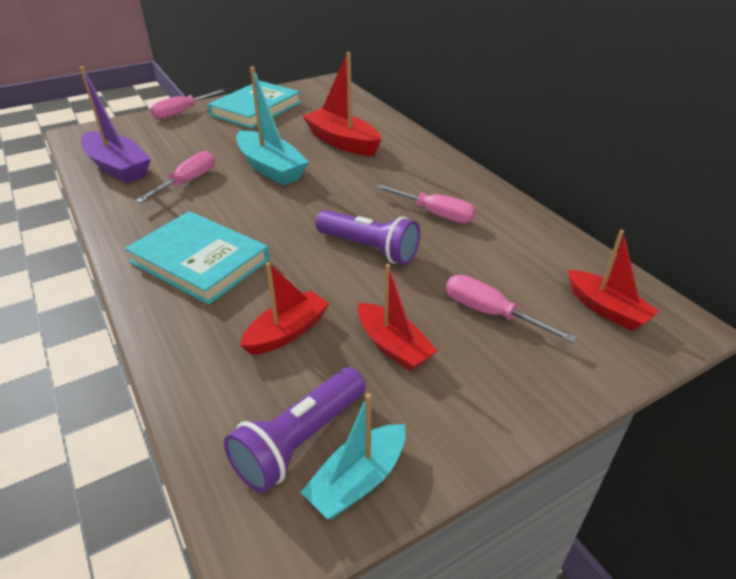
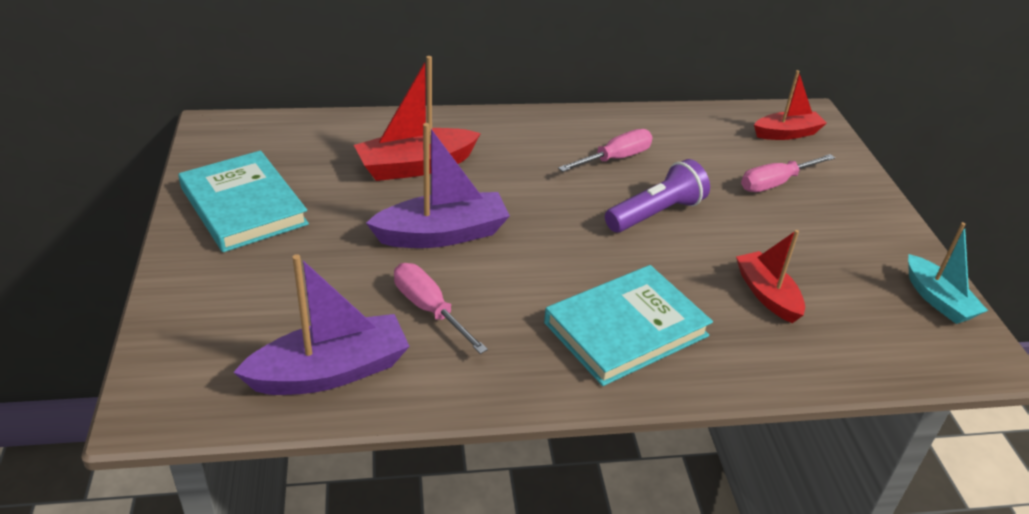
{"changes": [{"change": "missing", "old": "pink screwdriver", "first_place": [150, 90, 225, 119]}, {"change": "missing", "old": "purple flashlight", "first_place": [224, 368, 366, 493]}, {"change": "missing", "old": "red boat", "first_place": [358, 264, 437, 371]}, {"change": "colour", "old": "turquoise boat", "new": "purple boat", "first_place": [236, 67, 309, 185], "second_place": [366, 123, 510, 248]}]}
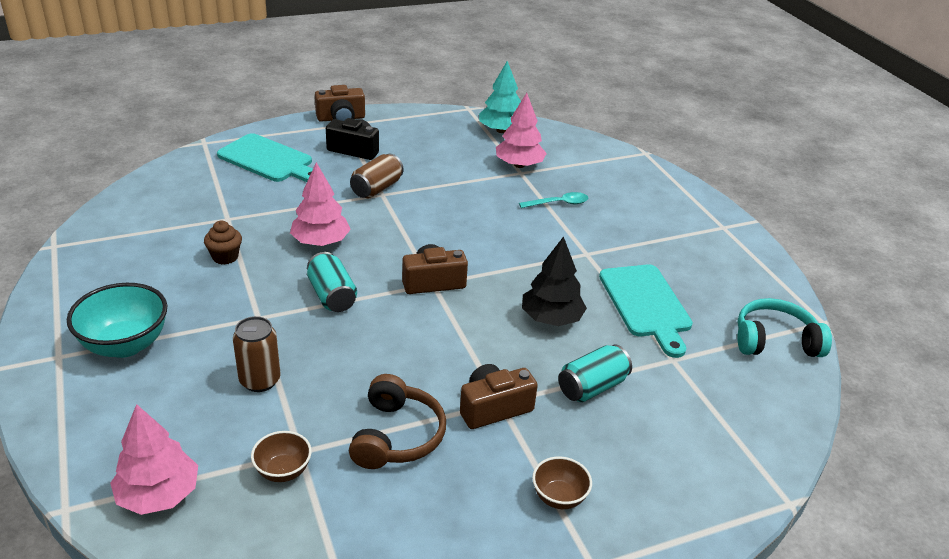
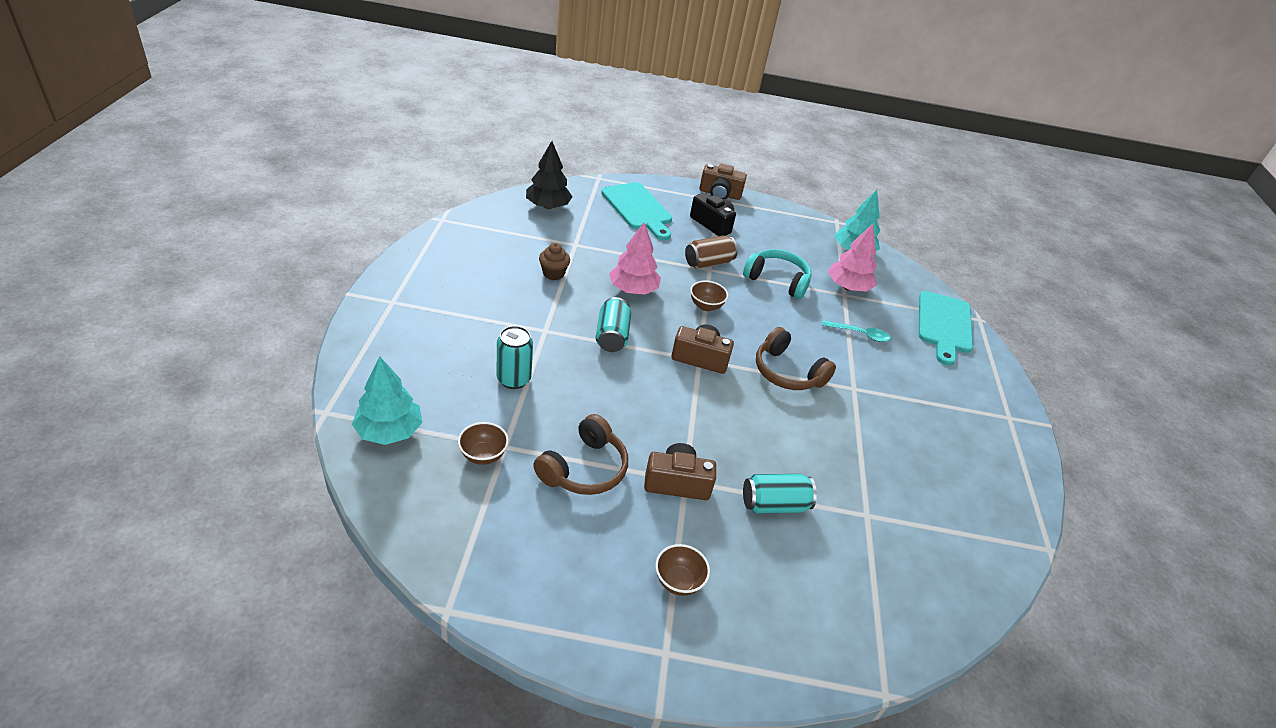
{"changes": [{"change": "missing", "old": "turquoise bowl", "first_place": [67, 283, 167, 358]}, {"change": "appeared", "new": "brown bowl", "second_place": [690, 281, 728, 311]}, {"change": "appeared", "new": "brown headphones", "second_place": [756, 327, 836, 390]}, {"change": "relocated", "old": "black tree", "first_place": [522, 236, 587, 326], "second_place": [526, 141, 573, 209]}, {"change": "relocated", "old": "turquoise cutting board", "first_place": [599, 264, 693, 358], "second_place": [919, 291, 973, 366]}, {"change": "relocated", "old": "turquoise headphones", "first_place": [737, 298, 832, 357], "second_place": [743, 249, 811, 299]}, {"change": "colour", "old": "pink tree", "new": "turquoise tree", "first_place": [110, 404, 198, 515], "second_place": [352, 356, 422, 445]}, {"change": "colour", "old": "brown can", "new": "turquoise can", "first_place": [233, 316, 280, 392], "second_place": [497, 326, 533, 389]}]}
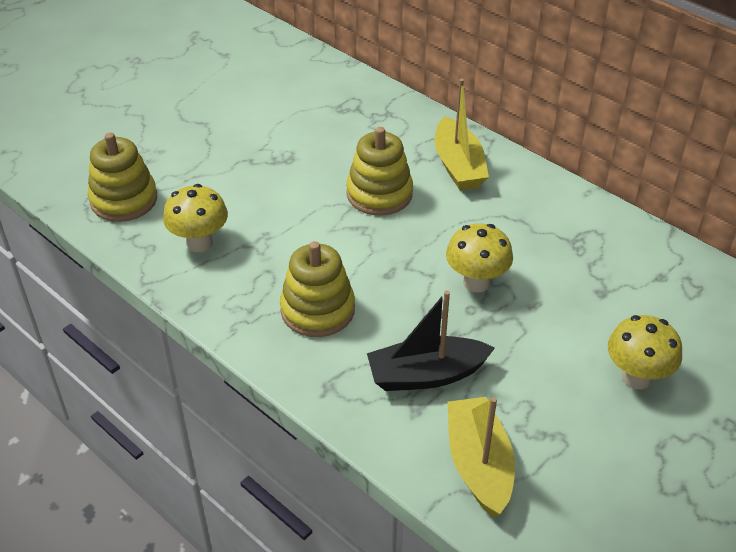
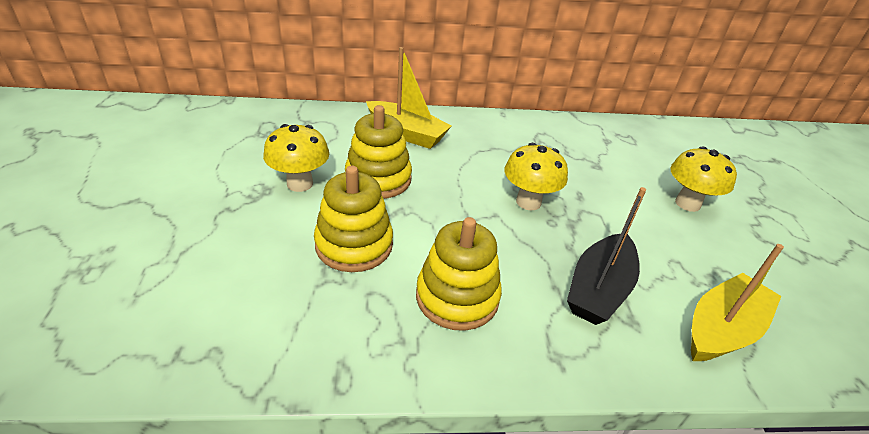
{"changes": [{"change": "relocated", "old": "yellow stacking toy", "first_place": [88, 133, 157, 222], "second_place": [314, 166, 393, 272]}, {"change": "relocated", "old": "yellow mushroom", "first_place": [163, 184, 228, 252], "second_place": [263, 124, 329, 192]}, {"change": "spun", "old": "yellow boat", "first_place": [448, 397, 515, 517], "second_place": [691, 244, 784, 361], "degrees": 105}]}
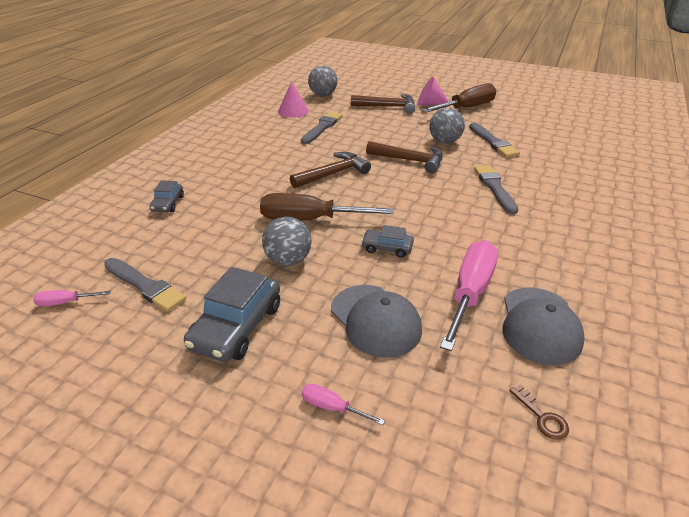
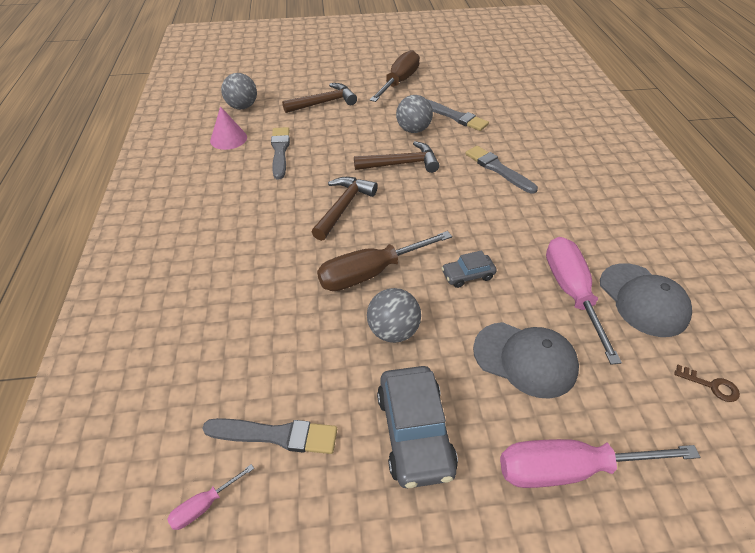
{"changes": [{"change": "missing", "old": "grey car", "first_place": [150, 180, 184, 212]}, {"change": "missing", "old": "pink cone", "first_place": [418, 77, 449, 106]}, {"change": "size", "old": "pink screwdriver", "first_place": [301, 383, 385, 425], "second_place": [500, 439, 700, 488], "factor": 2.22}]}
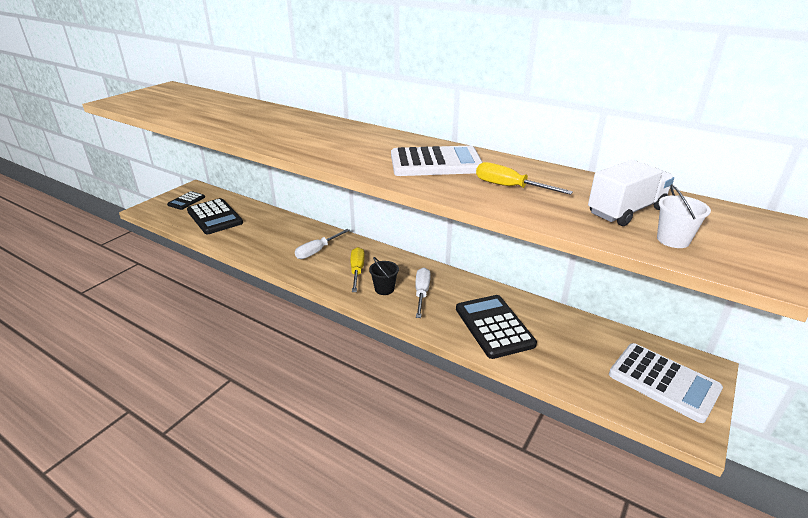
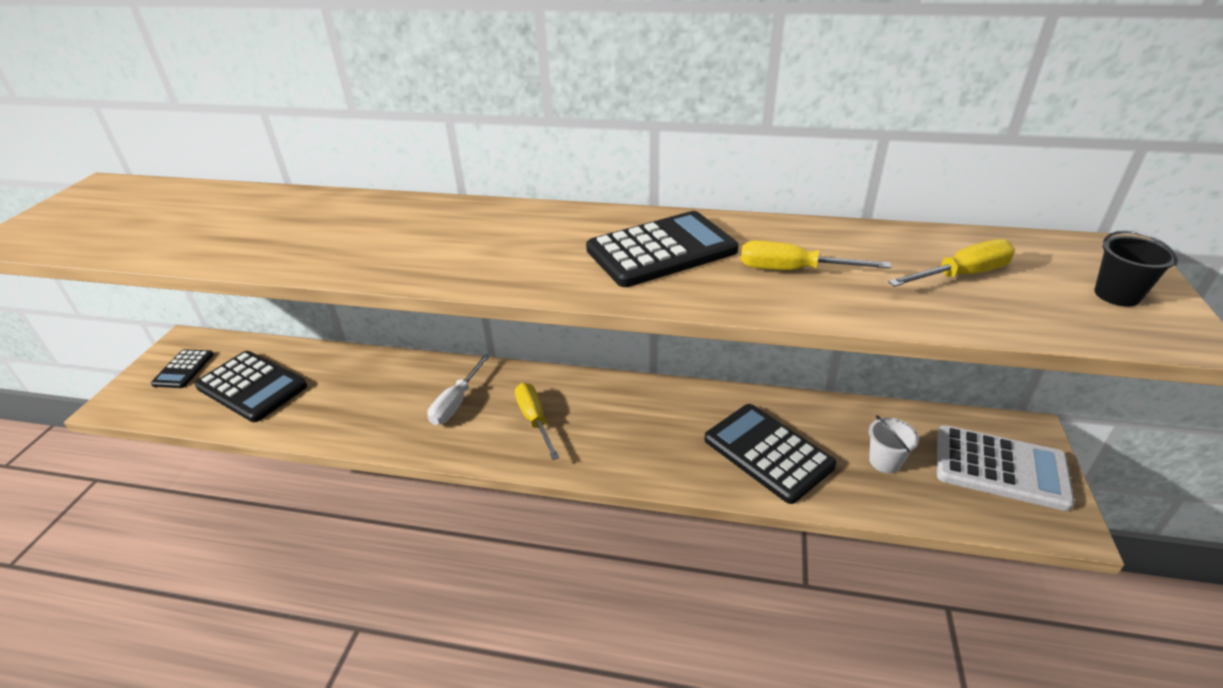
{"changes": [{"change": "missing", "old": "white screwdriver", "first_place": [415, 268, 431, 318]}, {"change": "relocated", "old": "black bucket", "first_place": [369, 257, 399, 295], "second_place": [1094, 230, 1178, 307]}, {"change": "relocated", "old": "white bucket", "first_place": [657, 184, 711, 248], "second_place": [869, 415, 919, 473]}, {"change": "exchanged", "old": "white truck", "new": "yellow screwdriver", "first_place": [588, 160, 674, 226], "second_place": [888, 239, 1015, 287]}, {"change": "colour", "old": "white calculator", "new": "black calculator", "first_place": [391, 146, 483, 176], "second_place": [586, 211, 739, 287]}]}
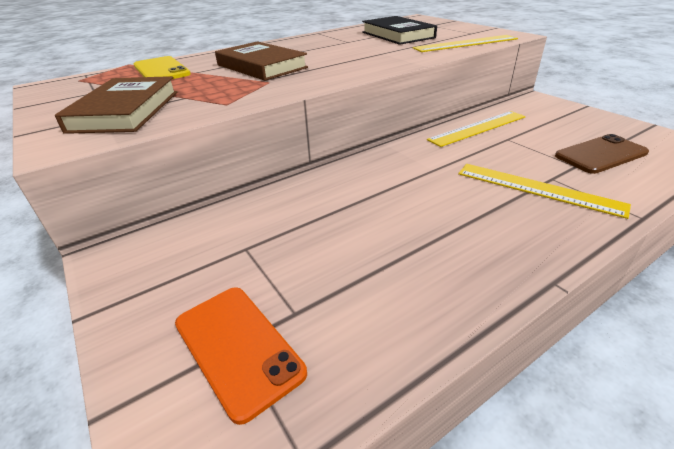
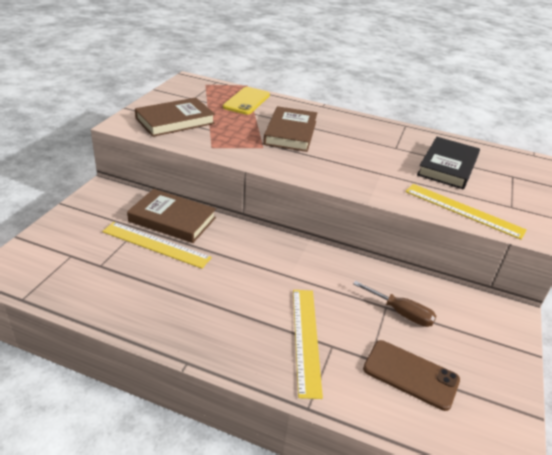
{"changes": [{"change": "missing", "old": "orange phone", "first_place": [175, 287, 307, 425]}, {"change": "appeared", "new": "brown book", "second_place": [127, 189, 216, 243]}, {"change": "appeared", "new": "brown screwdriver", "second_place": [353, 281, 437, 327]}, {"change": "relocated", "old": "yellow ruler", "first_place": [427, 111, 526, 147], "second_place": [102, 222, 212, 269]}]}
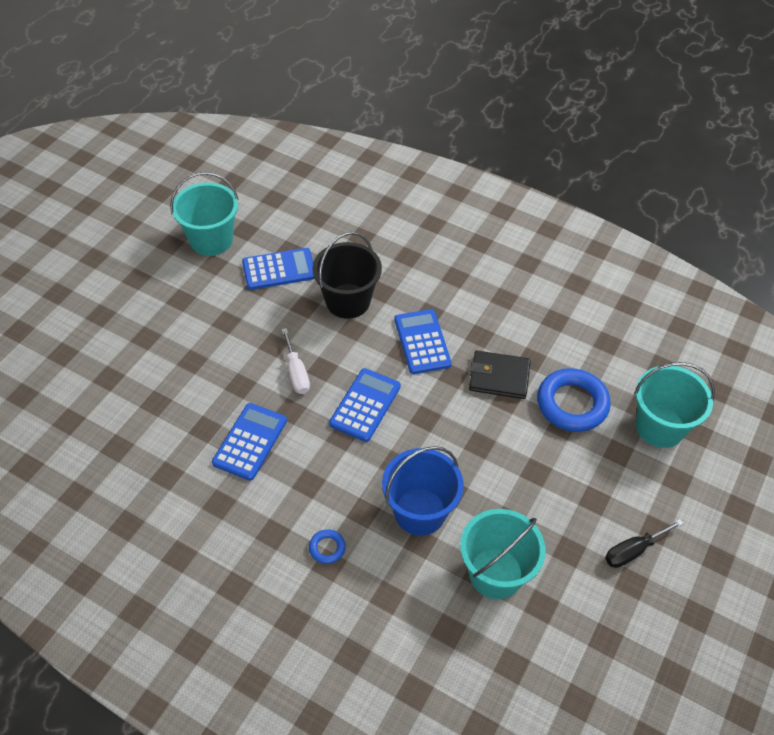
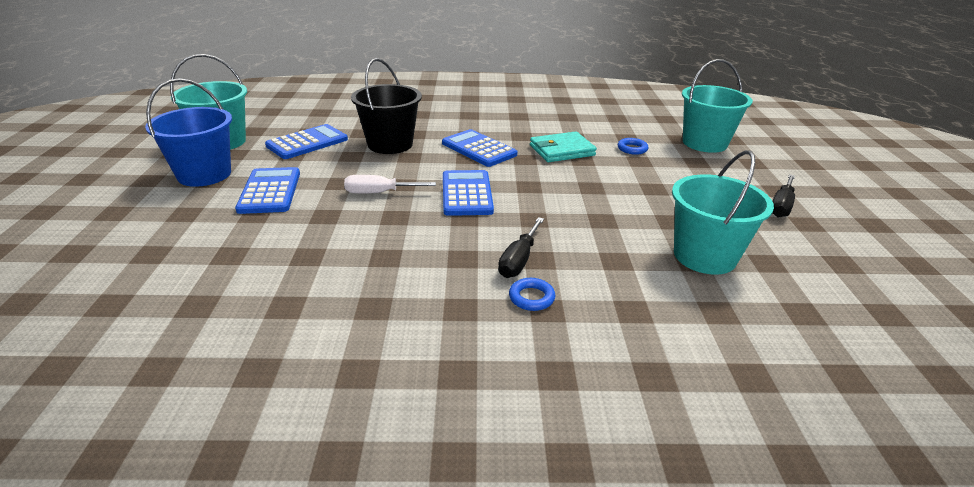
{"changes": [{"change": "appeared", "new": "black screwdriver", "second_place": [498, 217, 544, 278]}, {"change": "relocated", "old": "blue calculator", "first_place": [212, 403, 287, 481], "second_place": [235, 167, 300, 214]}, {"change": "relocated", "old": "blue bucket", "first_place": [382, 446, 464, 536], "second_place": [145, 78, 232, 187]}, {"change": "colour", "old": "black wallet", "new": "turquoise wallet", "first_place": [469, 351, 531, 399], "second_place": [530, 131, 597, 162]}, {"change": "spun", "old": "white screwdriver", "first_place": [281, 328, 310, 394], "second_place": [344, 175, 436, 194], "degrees": 135}, {"change": "size", "old": "blue ring", "first_place": [537, 368, 611, 432], "second_place": [618, 138, 648, 155], "factor": 0.45}]}
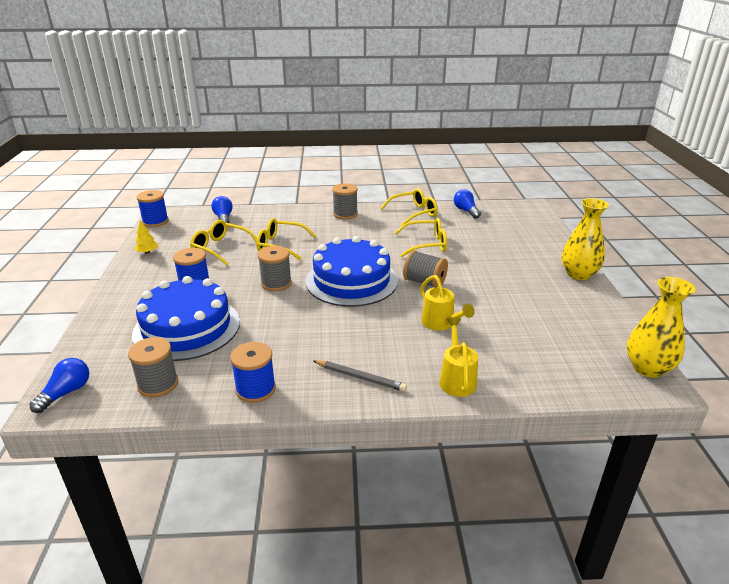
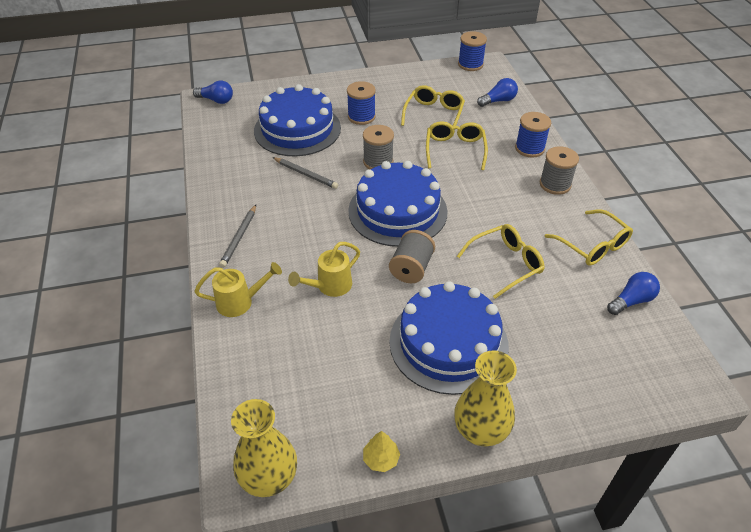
{"changes": [{"change": "missing", "old": "grey spool", "first_place": [128, 337, 178, 398]}, {"change": "appeared", "new": "grey pencil", "second_place": [272, 157, 338, 189]}, {"change": "appeared", "new": "blue cake", "second_place": [389, 281, 509, 395]}, {"change": "relocated", "old": "yellow tree", "first_place": [134, 220, 158, 254], "second_place": [363, 431, 400, 472]}, {"change": "relocated", "old": "blue spool", "first_place": [230, 342, 276, 403], "second_place": [515, 112, 551, 158]}, {"change": "spun", "old": "yellow glasses", "first_place": [394, 218, 447, 257], "second_place": [457, 224, 544, 299], "degrees": -105}]}
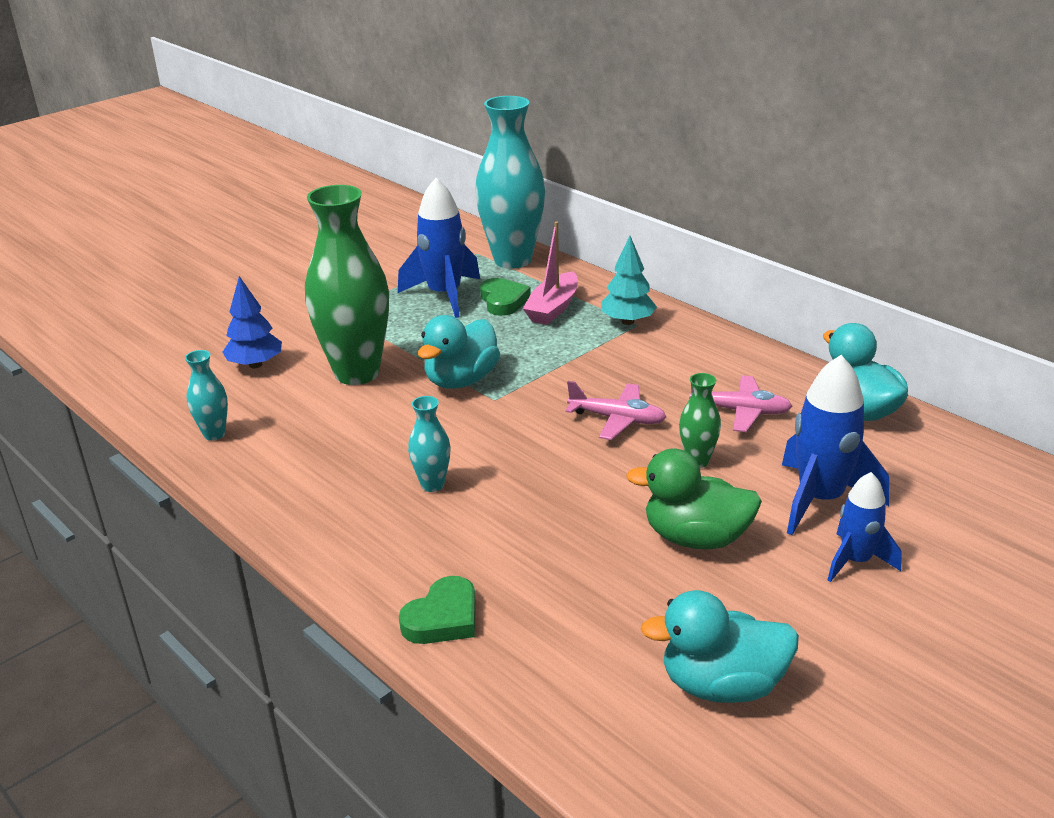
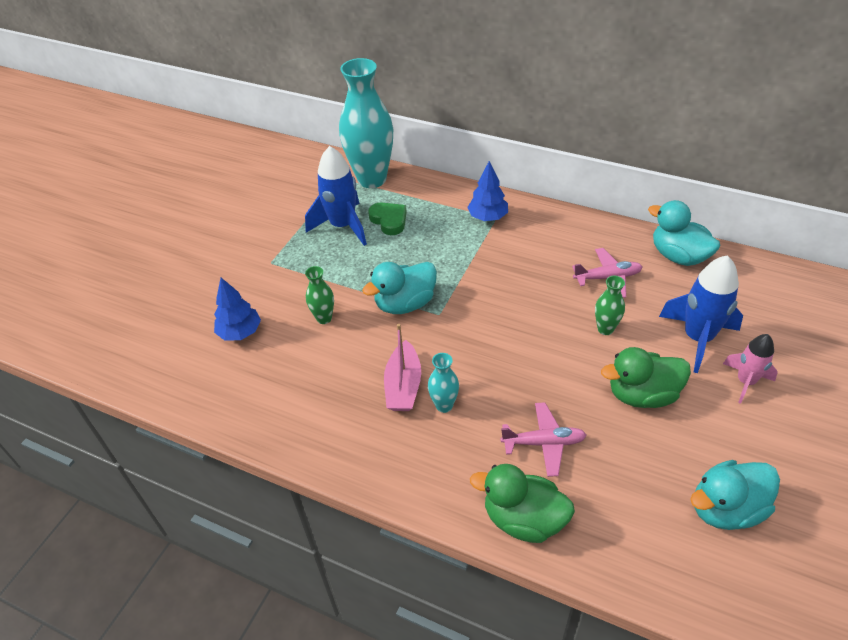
{"changes": [{"change": "missing", "old": "turquoise vase", "first_place": [185, 350, 228, 441]}, {"change": "relocated", "old": "pink boat", "first_place": [523, 222, 578, 325], "second_place": [384, 324, 421, 411]}, {"change": "relocated", "old": "pink plane", "first_place": [565, 381, 666, 440], "second_place": [500, 402, 586, 477]}, {"change": "exchanged", "old": "green heart", "new": "green duck", "first_place": [399, 576, 476, 644], "second_place": [470, 464, 575, 543]}, {"change": "colour", "old": "turquoise tree", "new": "blue tree", "first_place": [601, 236, 657, 325], "second_place": [467, 161, 508, 221]}, {"change": "colour", "old": "blue rocket", "new": "pink rocket", "first_place": [828, 472, 902, 582], "second_place": [723, 334, 778, 404]}, {"change": "spun", "old": "turquoise duck", "first_place": [418, 315, 500, 389], "second_place": [362, 262, 437, 314], "degrees": 45}, {"change": "size", "old": "green vase", "first_place": [305, 185, 389, 385], "second_place": [305, 266, 334, 324], "factor": 0.44}]}
